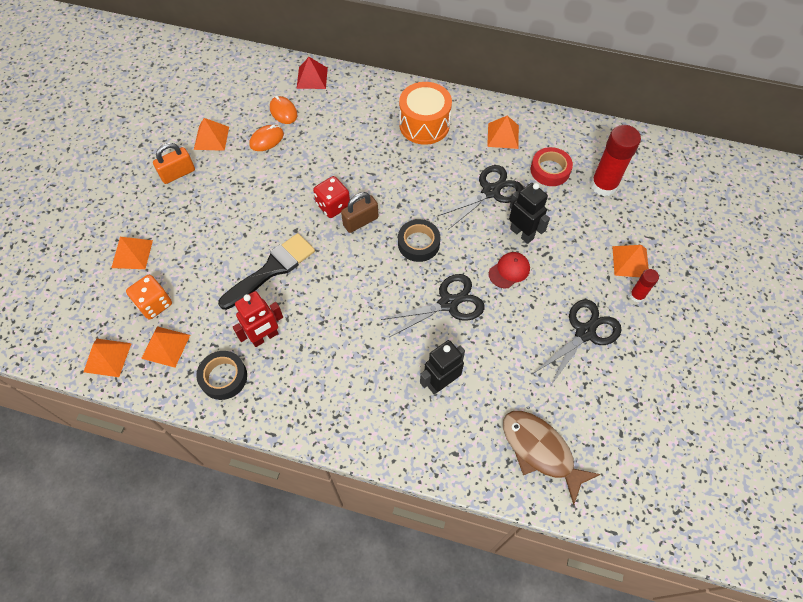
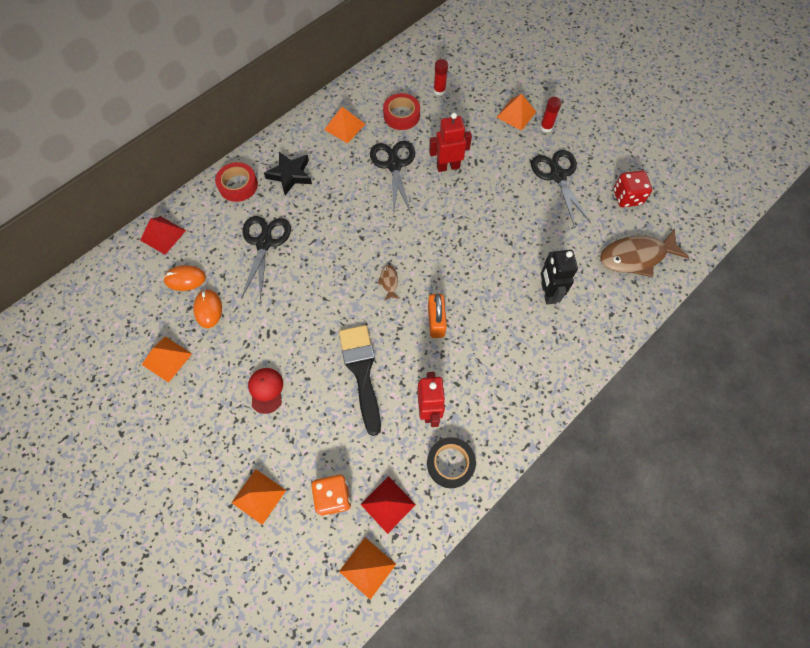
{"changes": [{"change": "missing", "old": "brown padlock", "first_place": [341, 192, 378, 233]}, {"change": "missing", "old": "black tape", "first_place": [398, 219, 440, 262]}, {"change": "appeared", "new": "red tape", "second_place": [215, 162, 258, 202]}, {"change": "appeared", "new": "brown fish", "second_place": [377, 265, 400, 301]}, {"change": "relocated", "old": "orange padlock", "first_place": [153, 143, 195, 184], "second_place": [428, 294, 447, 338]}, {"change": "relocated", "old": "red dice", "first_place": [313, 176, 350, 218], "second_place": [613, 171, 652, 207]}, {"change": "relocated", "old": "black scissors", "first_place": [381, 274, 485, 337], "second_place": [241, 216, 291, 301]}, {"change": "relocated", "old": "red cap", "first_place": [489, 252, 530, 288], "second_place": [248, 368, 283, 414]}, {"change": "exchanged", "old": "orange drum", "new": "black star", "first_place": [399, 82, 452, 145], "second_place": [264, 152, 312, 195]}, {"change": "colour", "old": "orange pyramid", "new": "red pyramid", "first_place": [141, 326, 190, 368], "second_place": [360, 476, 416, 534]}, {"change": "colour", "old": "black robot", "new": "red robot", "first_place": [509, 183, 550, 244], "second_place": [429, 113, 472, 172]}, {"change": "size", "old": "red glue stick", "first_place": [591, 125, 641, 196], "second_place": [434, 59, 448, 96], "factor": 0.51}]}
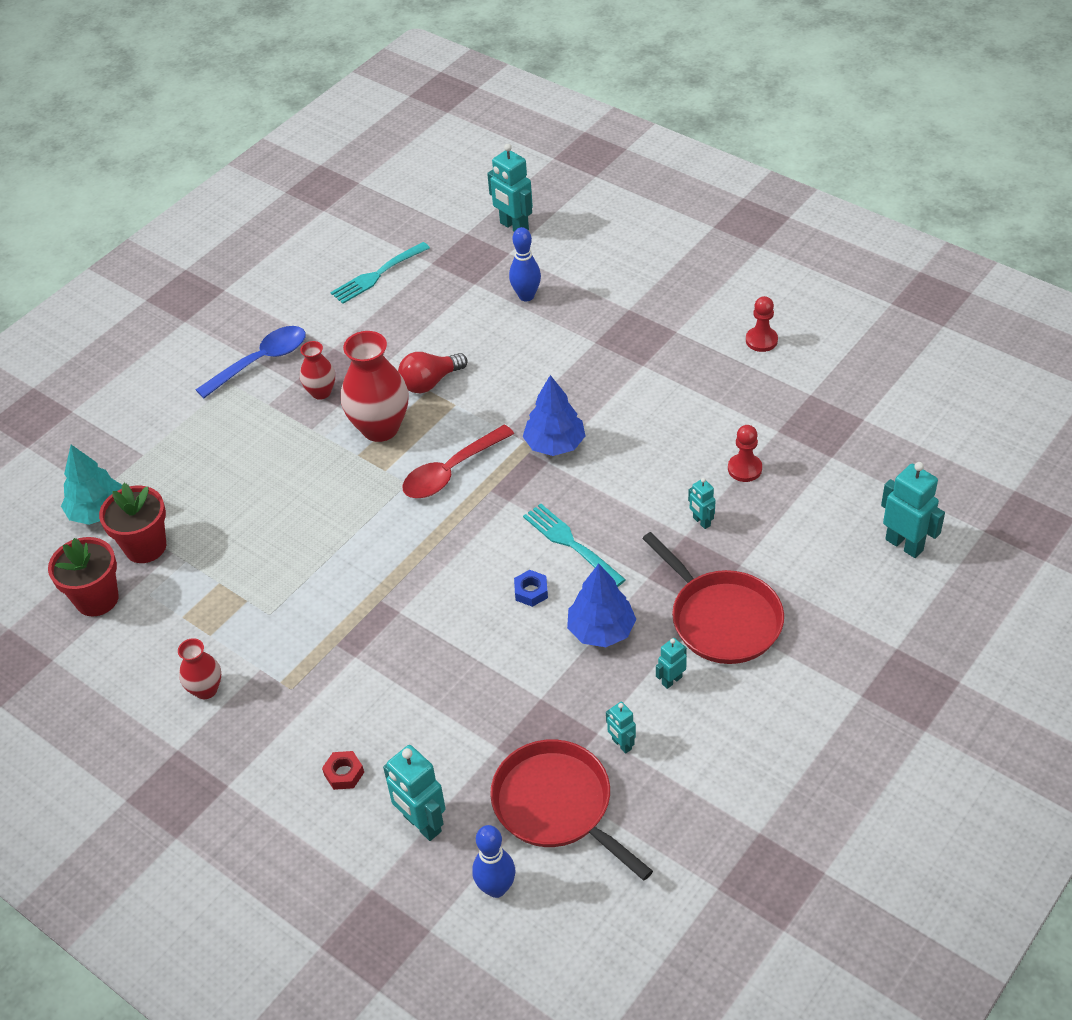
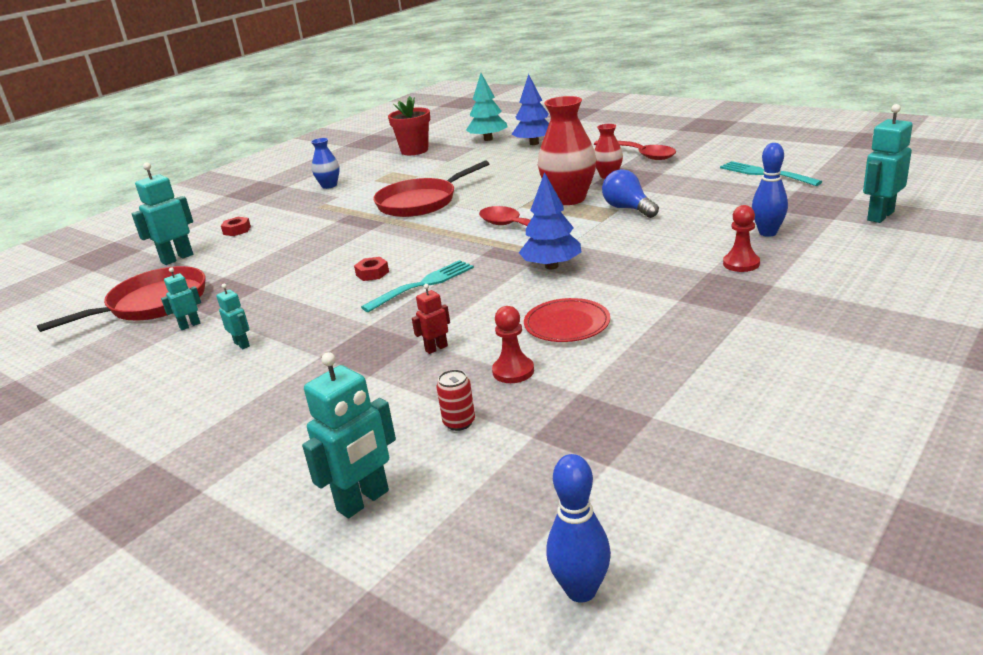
{"changes": [{"change": "missing", "old": "red flower pot", "first_place": [99, 483, 166, 563]}, {"change": "appeared", "new": "red can", "second_place": [437, 369, 475, 431]}, {"change": "appeared", "new": "red plate", "second_place": [524, 298, 610, 342]}, {"change": "relocated", "old": "blue bowling pin", "first_place": [472, 825, 516, 898], "second_place": [546, 454, 611, 603]}, {"change": "relocated", "old": "blue tree", "first_place": [567, 564, 636, 647], "second_place": [511, 74, 549, 145]}, {"change": "relocated", "old": "red pan", "first_place": [642, 532, 784, 664], "second_place": [373, 160, 489, 217]}, {"change": "relocated", "old": "red pawn", "first_place": [746, 296, 778, 352], "second_place": [723, 205, 760, 272]}, {"change": "colour", "old": "red vase", "new": "blue vase", "first_place": [178, 638, 221, 699], "second_place": [311, 138, 340, 189]}, {"change": "colour", "old": "blue spoon", "new": "red spoon", "first_place": [195, 326, 306, 398], "second_place": [594, 141, 676, 160]}, {"change": "colour", "old": "red light bulb", "new": "blue light bulb", "first_place": [398, 352, 467, 393], "second_place": [602, 169, 659, 218]}, {"change": "colour", "old": "blue nut", "new": "red nut", "first_place": [514, 570, 548, 607], "second_place": [354, 257, 389, 281]}, {"change": "colour", "old": "turquoise robot", "new": "red robot", "first_place": [688, 478, 716, 529], "second_place": [412, 284, 450, 354]}]}
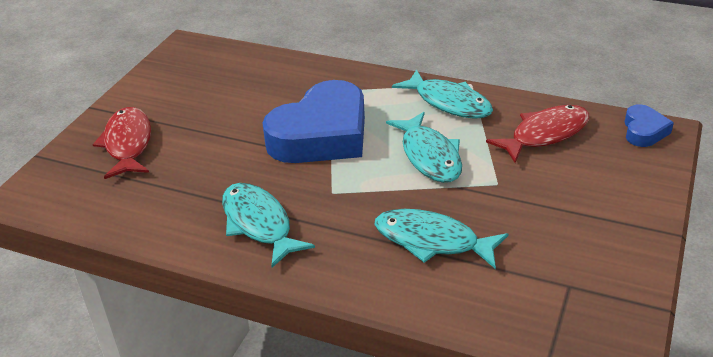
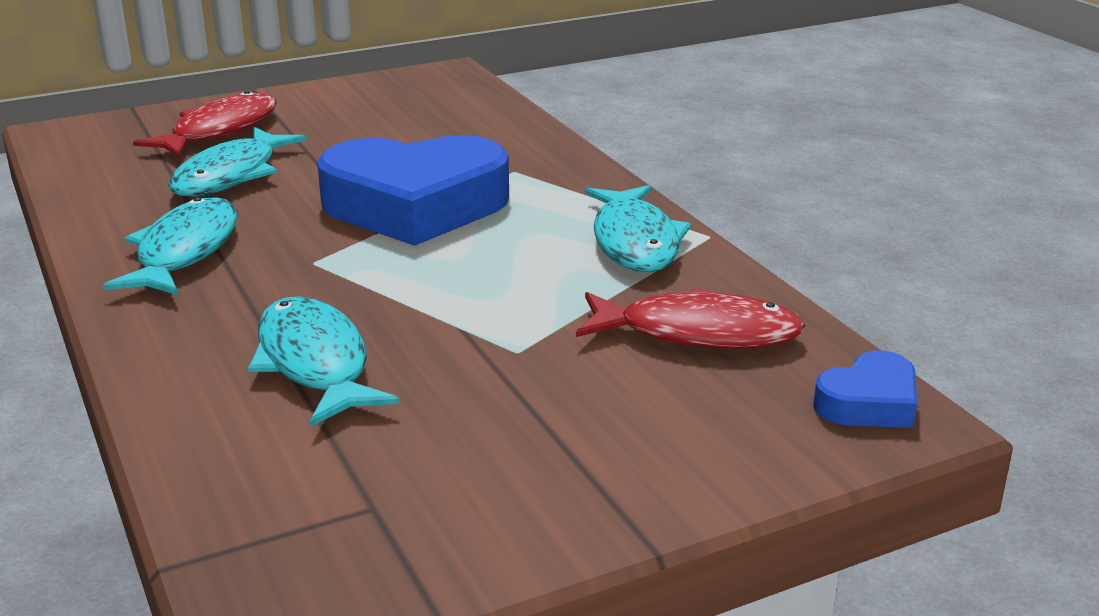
{"changes": [{"change": "relocated", "old": "turquoise fish", "first_place": [386, 112, 462, 183], "second_place": [168, 127, 307, 197]}]}
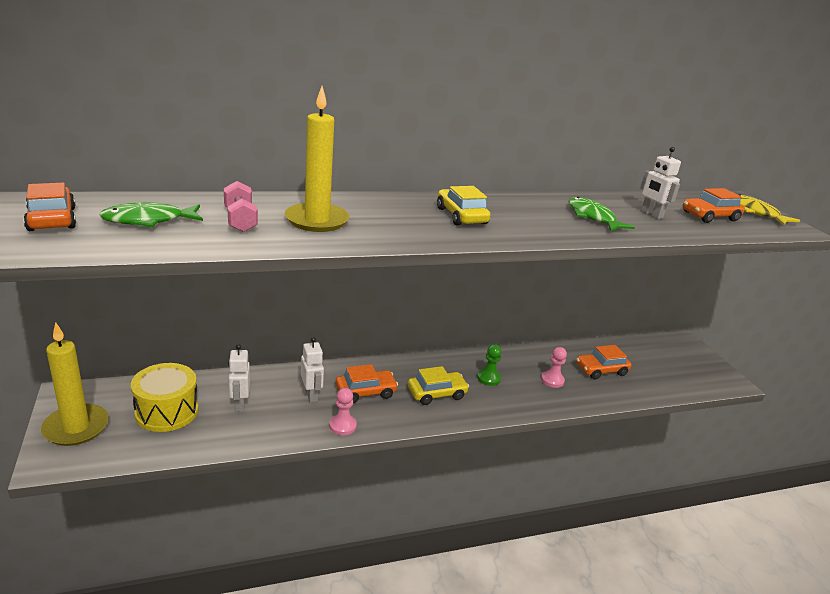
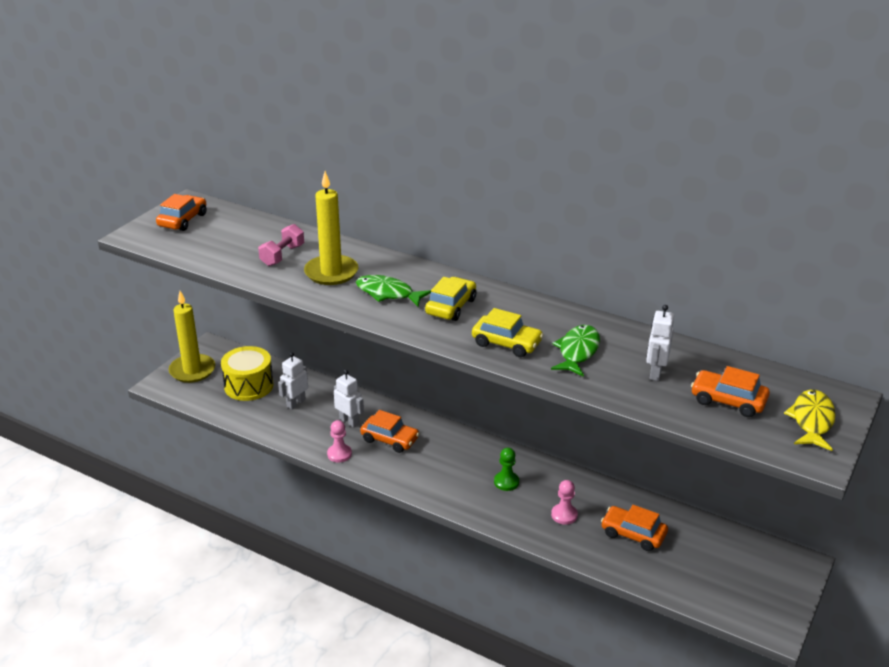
{"changes": [{"change": "relocated", "old": "green fish", "first_place": [99, 202, 203, 227], "second_place": [356, 275, 431, 307]}, {"change": "relocated", "old": "yellow car", "first_place": [408, 366, 469, 405], "second_place": [472, 308, 544, 357]}, {"change": "spun", "old": "white robot", "first_place": [301, 337, 324, 402], "second_place": [334, 370, 364, 427], "degrees": -75}]}
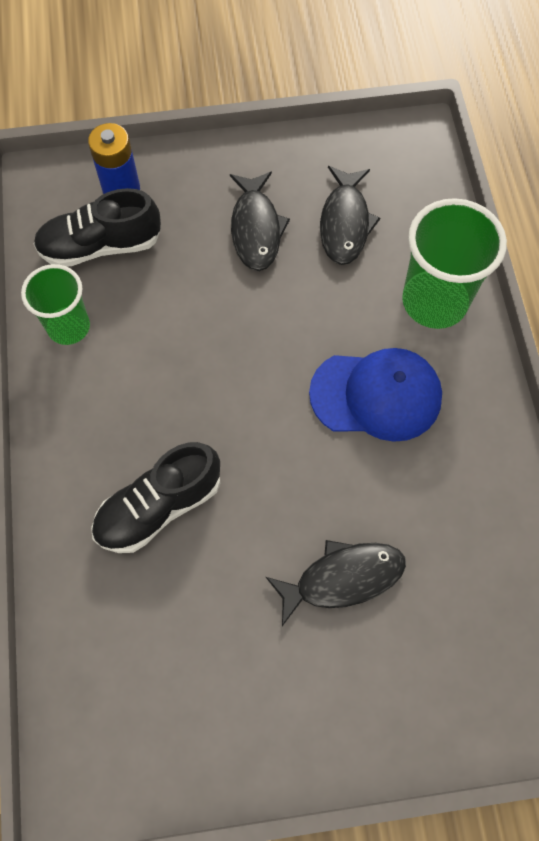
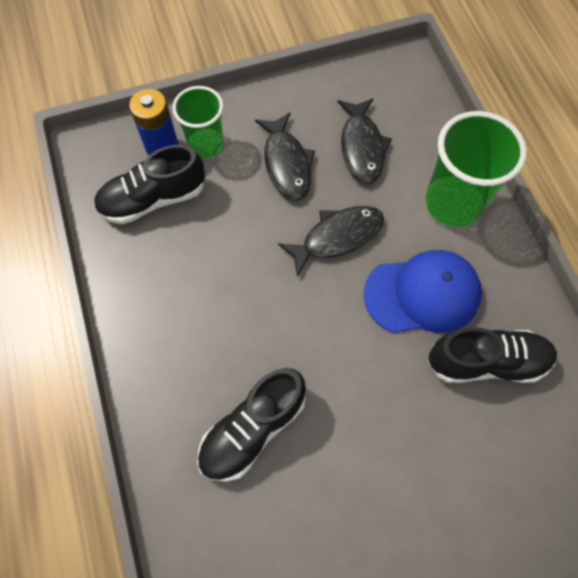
{"changes": [{"change": "appeared", "new": "black shoe", "second_place": [428, 327, 557, 383]}, {"change": "relocated", "old": "green cup", "first_place": [21, 264, 90, 345], "second_place": [172, 86, 224, 158]}, {"change": "relocated", "old": "black fish", "first_place": [266, 540, 406, 626], "second_place": [278, 206, 384, 277]}]}
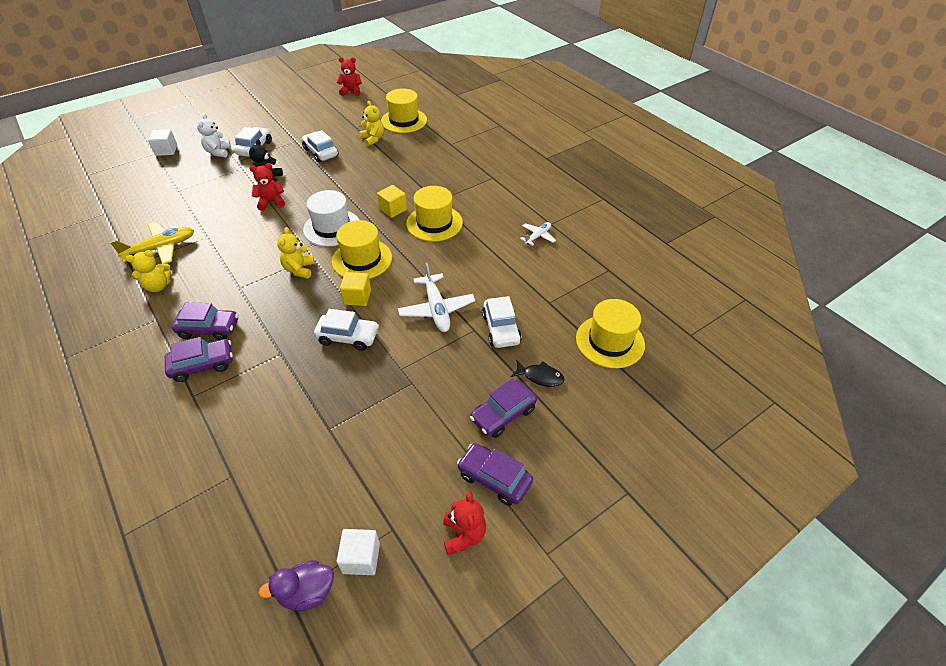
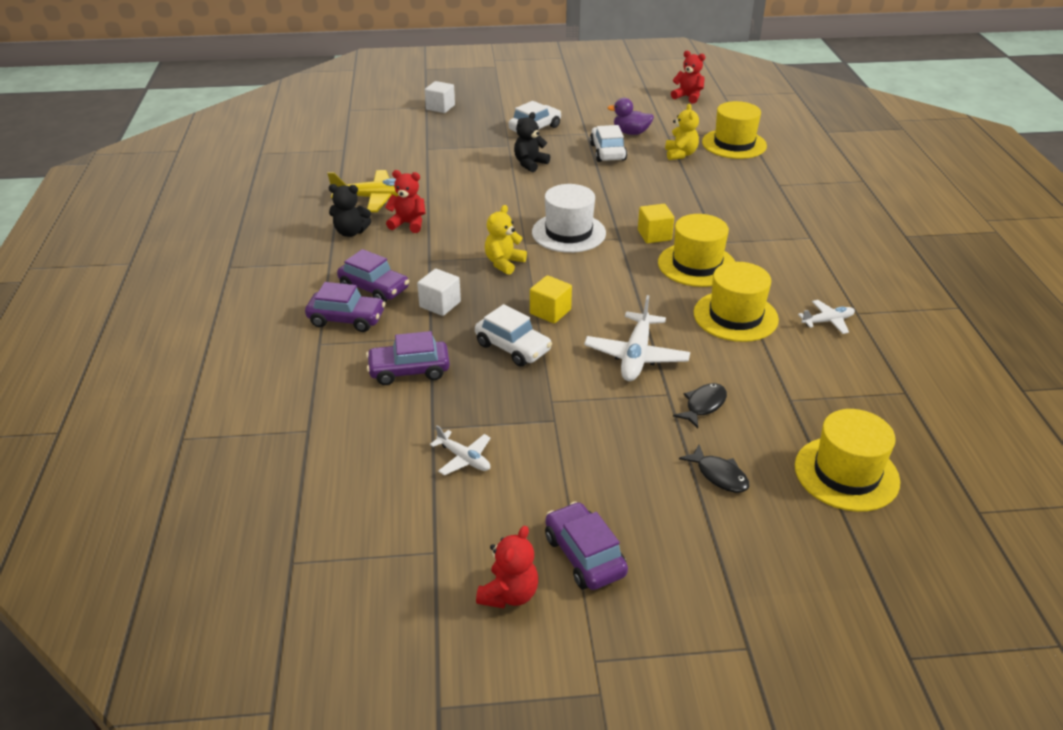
{"changes": [{"change": "missing", "old": "white teddy bear", "first_place": [197, 114, 231, 157]}, {"change": "appeared", "new": "white plane", "second_place": [430, 425, 491, 475]}, {"change": "relocated", "old": "red teddy bear", "first_place": [250, 163, 285, 211], "second_place": [385, 170, 425, 233]}, {"change": "relocated", "old": "purple duck", "first_place": [259, 560, 334, 611], "second_place": [607, 98, 654, 135]}, {"change": "relocated", "old": "yellow hat", "first_place": [332, 220, 392, 279], "second_place": [694, 262, 779, 342]}, {"change": "relocated", "old": "white cube", "first_place": [337, 529, 380, 575], "second_place": [417, 269, 461, 316]}, {"change": "relocated", "old": "purple car", "first_place": [470, 378, 537, 438], "second_place": [366, 331, 450, 385]}, {"change": "exchanged", "old": "white car", "new": "black fish", "first_place": [482, 296, 522, 348], "second_place": [673, 383, 727, 428]}, {"change": "colour", "old": "yellow teddy bear", "new": "black teddy bear", "first_place": [126, 250, 171, 292], "second_place": [329, 184, 371, 237]}]}
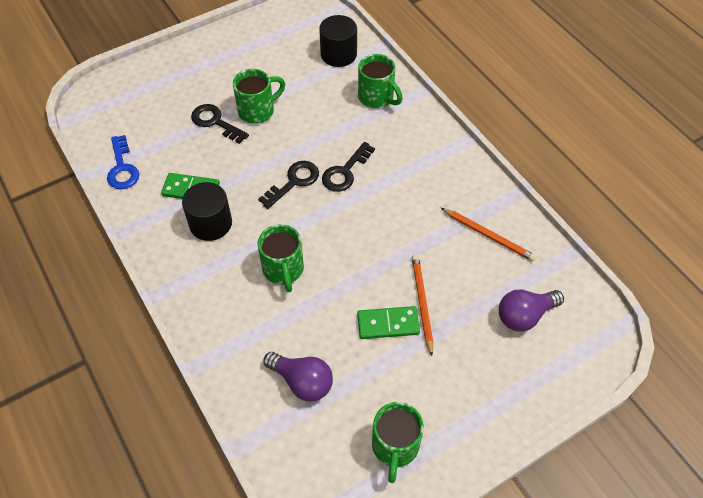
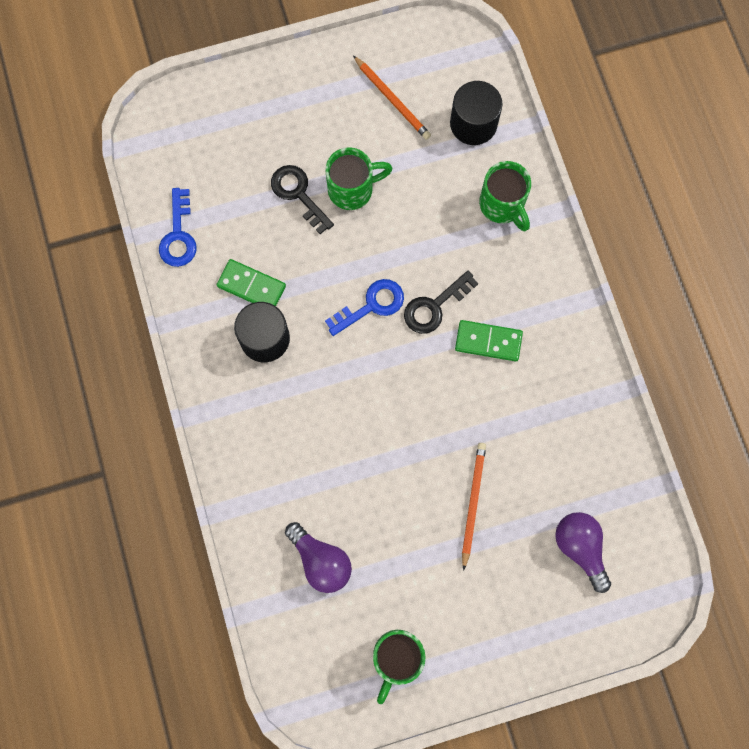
{"changes": [{"change": "missing", "old": "green mug", "first_place": [258, 224, 304, 292]}, {"change": "relocated", "old": "green domino", "first_place": [357, 306, 420, 339], "second_place": [455, 320, 523, 361]}, {"change": "relocated", "old": "orange pencil", "first_place": [441, 208, 536, 261], "second_place": [353, 55, 431, 140]}, {"change": "colour", "old": "black key", "new": "blue key", "first_place": [258, 161, 319, 209], "second_place": [325, 279, 404, 336]}, {"change": "spun", "old": "purple light bulb", "first_place": [499, 290, 564, 331], "second_place": [555, 512, 611, 593], "degrees": 75}]}
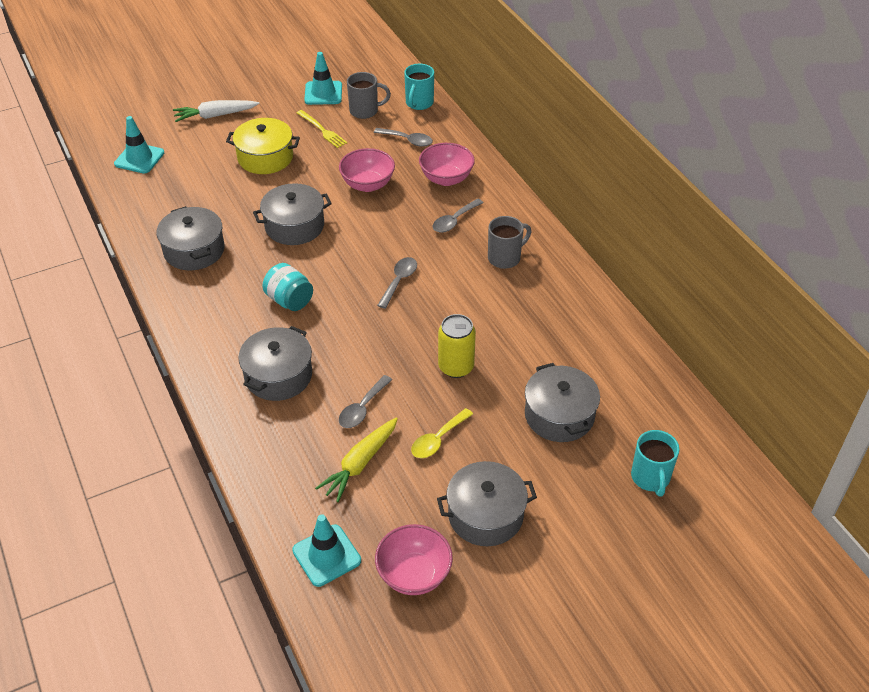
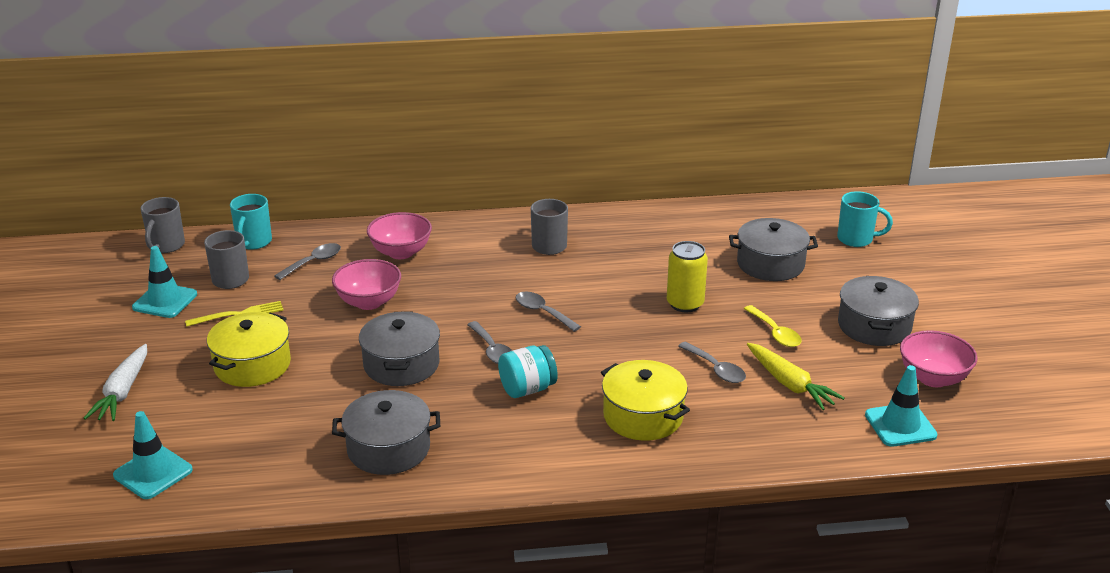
{"changes": [{"change": "appeared", "new": "grey mug", "second_place": [140, 197, 185, 253]}, {"change": "relocated", "old": "grey spoon", "first_place": [432, 198, 483, 233], "second_place": [467, 321, 512, 364]}, {"change": "colour", "old": "grey pot", "new": "yellow pot", "first_place": [239, 326, 312, 401], "second_place": [601, 360, 690, 441]}, {"change": "spun", "old": "turquoise mug", "first_place": [404, 64, 434, 110], "second_place": [230, 194, 272, 250], "degrees": 60}]}
